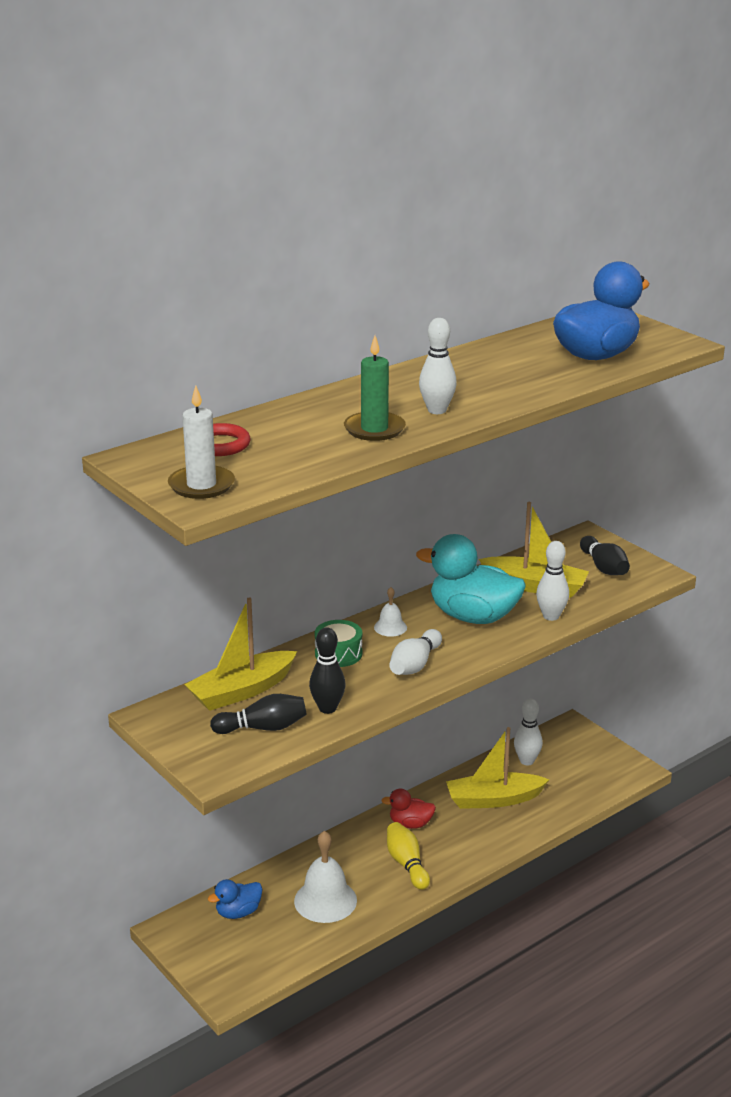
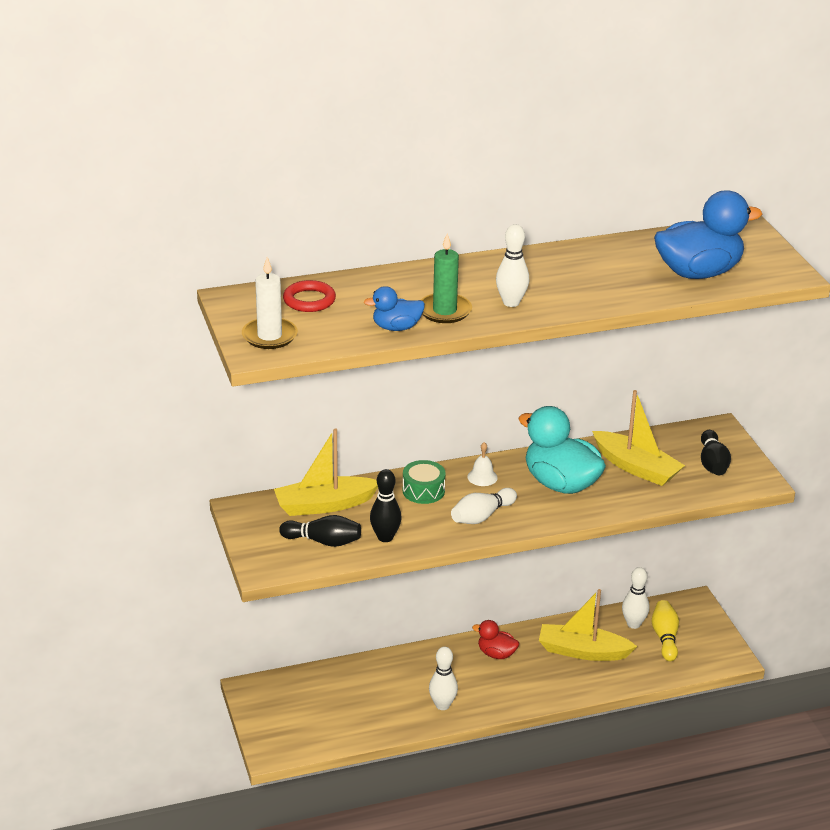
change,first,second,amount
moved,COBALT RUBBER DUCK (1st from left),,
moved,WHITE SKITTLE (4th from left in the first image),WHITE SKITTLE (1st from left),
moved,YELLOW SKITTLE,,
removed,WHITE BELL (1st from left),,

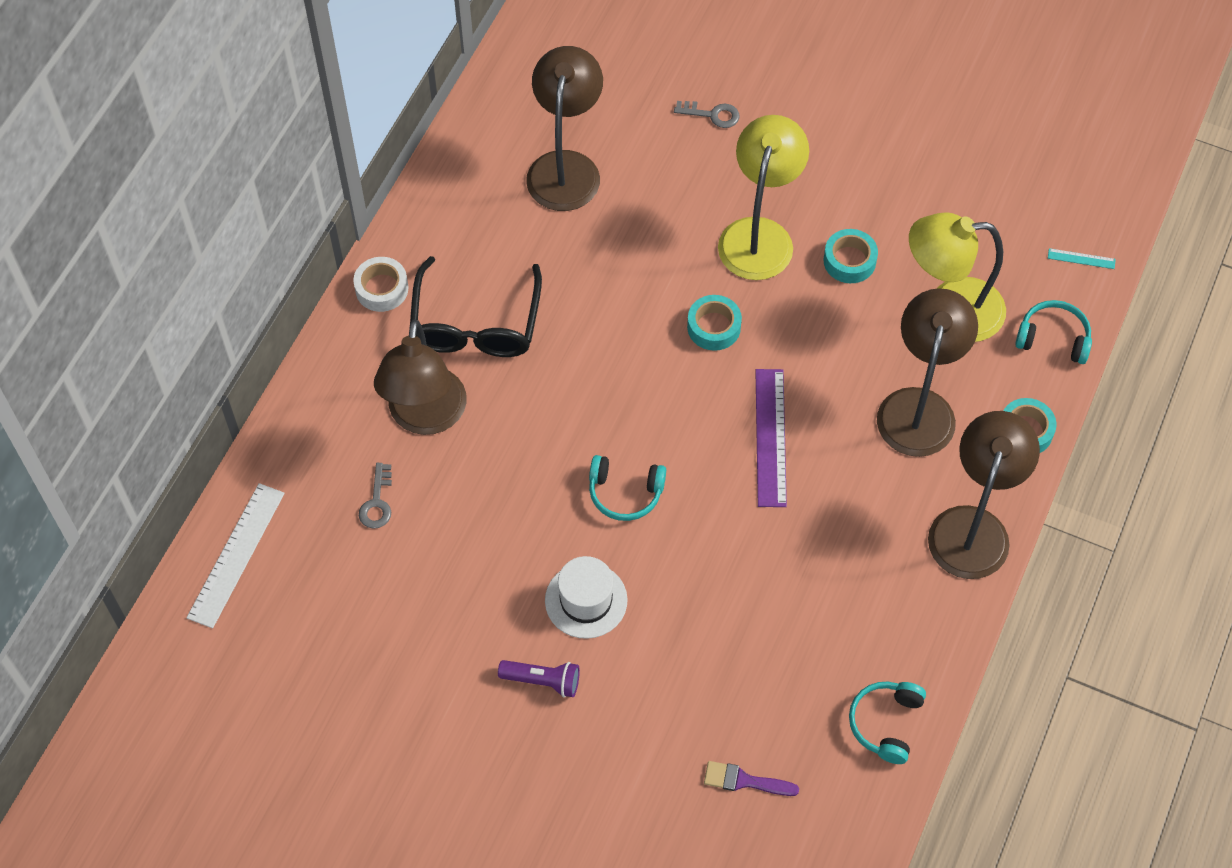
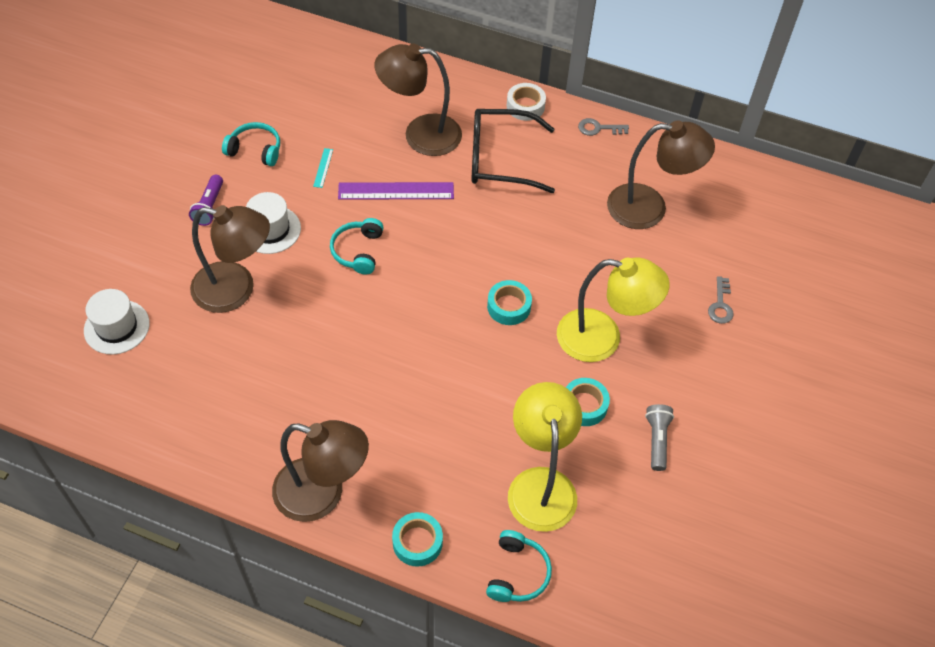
change,first,second,amount
replaced,VIOLET PAINTBRUSH,WHITE HAT (1st from left),
moved,RUSSET READING LAMP (3rd from left in the first image),RUSSET READING LAMP (1st from left),
moved,TEAL HEADPHONES (2nd from left in the first image),TEAL HEADPHONES (1st from left),
moved,TEAL STRAIGHTEDGE,,
moved,VIOLET STRAIGHTEDGE,,
moved,GREY KEY (1st from left),,
added,,GREY FLASHLIGHT,
removed,WHITE STRAIGHTEDGE,,

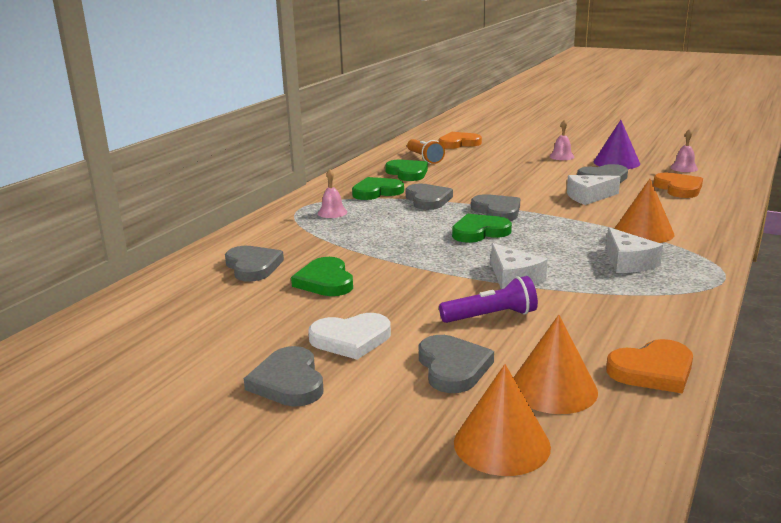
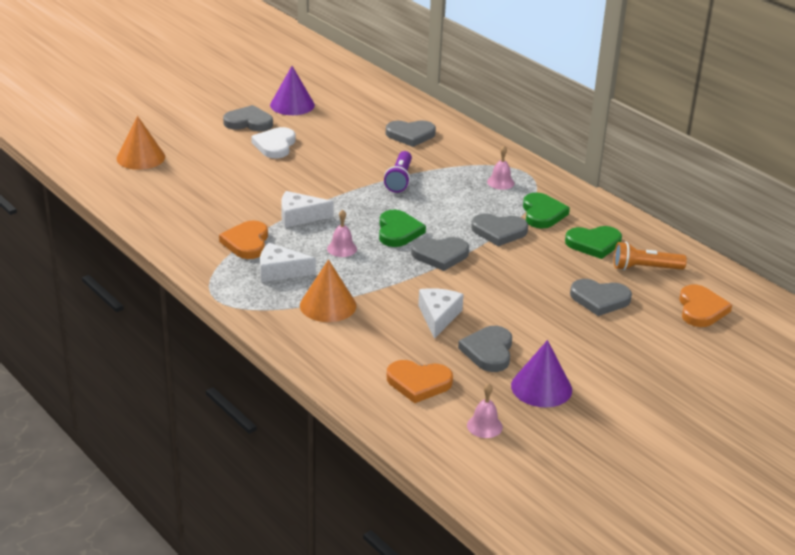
change,first,second,amount
moved,ORANGE LOVE HEART (2nd from left in the first image),ORANGE LOVE HEART (1st from left),
added,,VIOLET SOLID CONE (1st from left),
moved,ROSY BELL (2nd from left in the first image),ROSY BELL (1st from left),
moved,VIOLET FLASHLIGHT,,
moved,GREY LOVE HEART (4th from left in the first image),GREY LOVE HEART (6th from left),
removed,GREEN LOVE HEART (1st from left),,
removed,ORANGE SOLID CONE (2nd from left),,

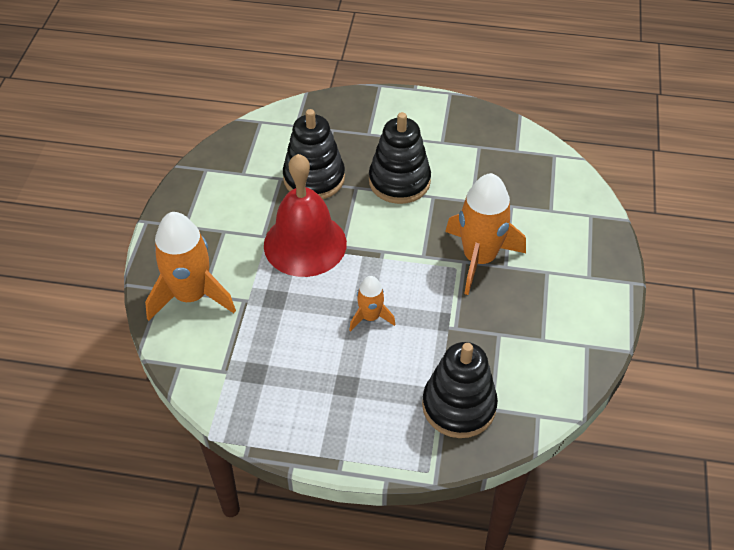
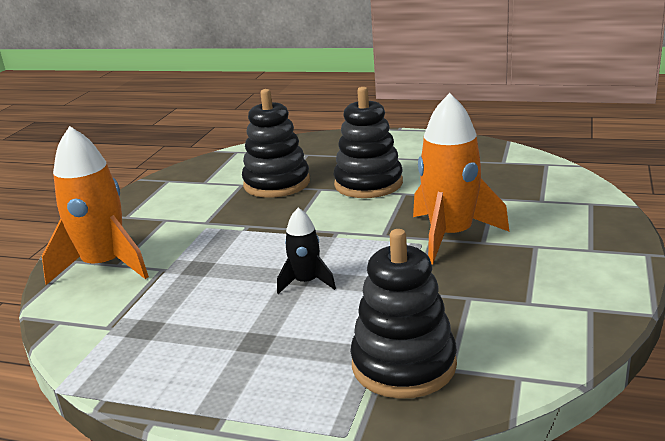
change,first,second,amount
recoloured,ORANGE ROCKET (2nd from left),BLACK ROCKET,
removed,SCARLET BELL,,

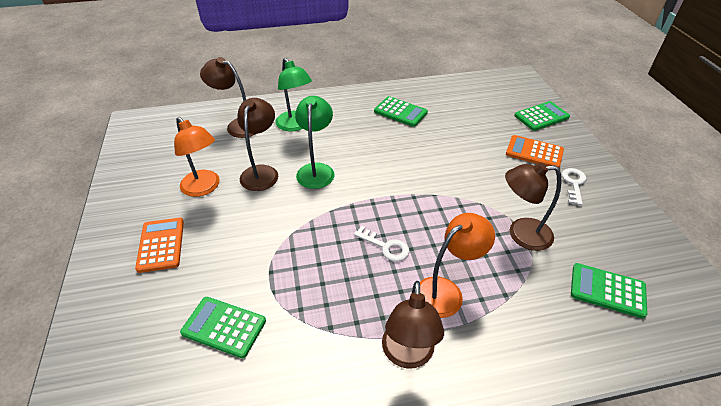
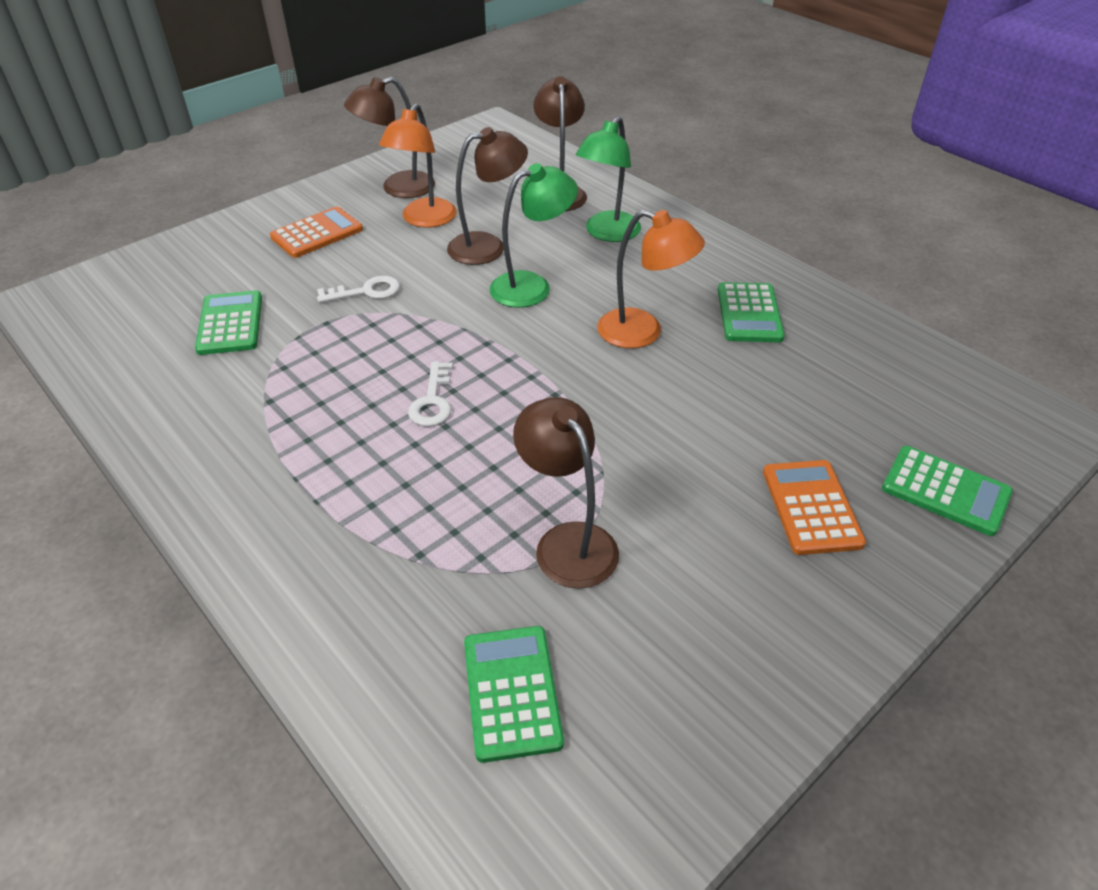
change,first,second,amount
moved,WHITE KEY (2nd from left in the first image),WHITE KEY (1st from left),
moved,RUSSET READING LAMP (3rd from left in the first image),RUSSET READING LAMP (1st from left),
moved,ORANGE READING LAMP (2nd from left),,

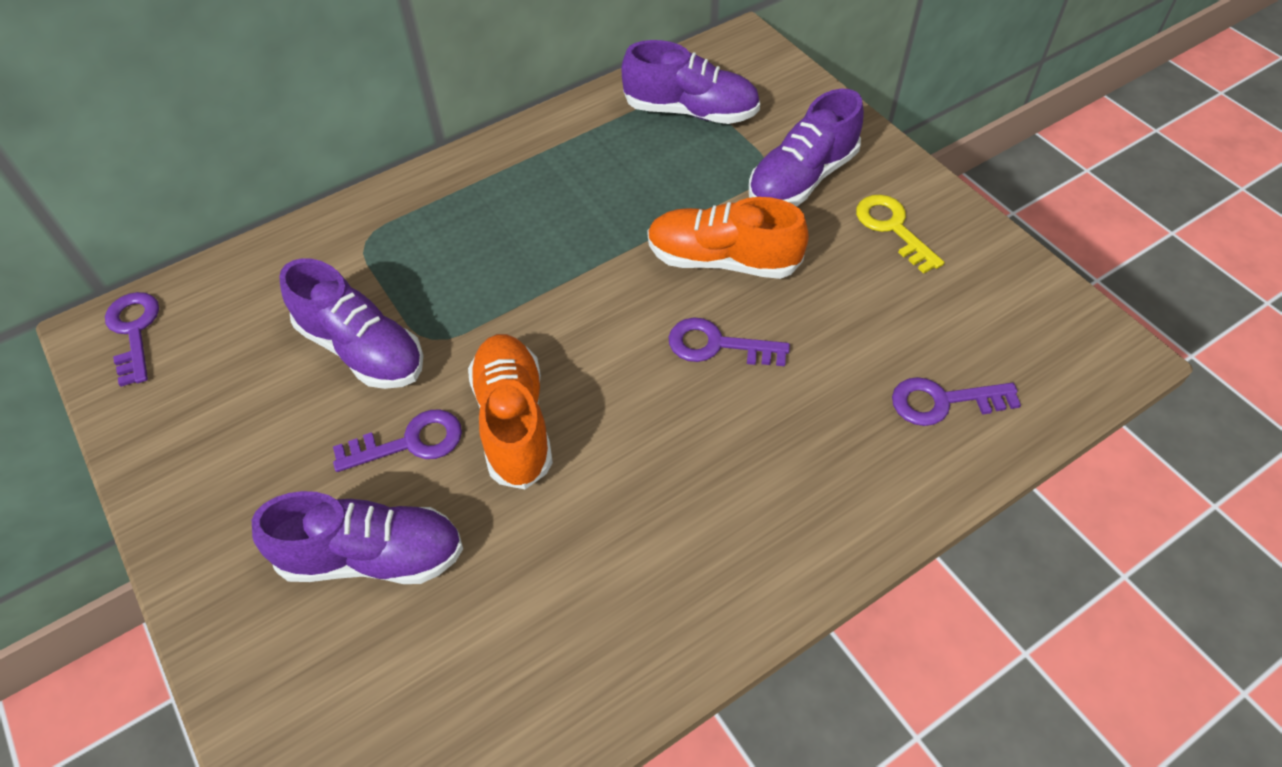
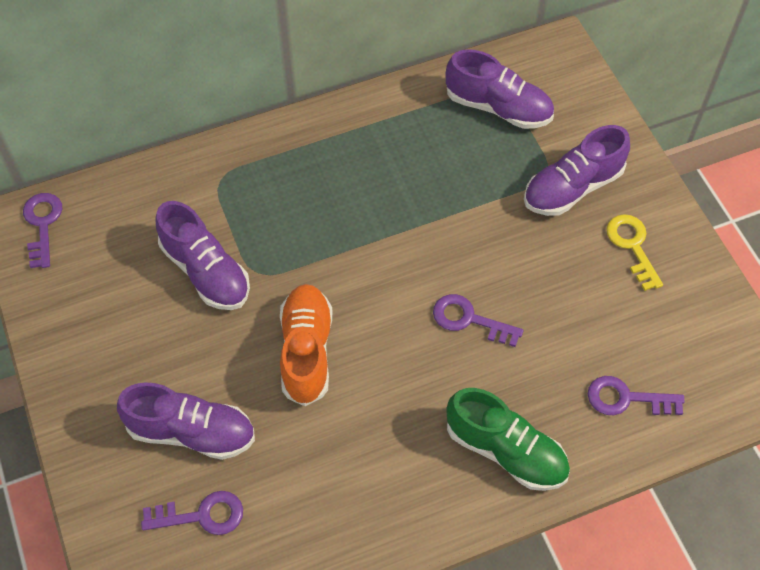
change,first,second,amount
moved,VIOLET KEY (2nd from left),,
added,,GREEN SNEAKER,
removed,ORANGE SNEAKER (2nd from left),,

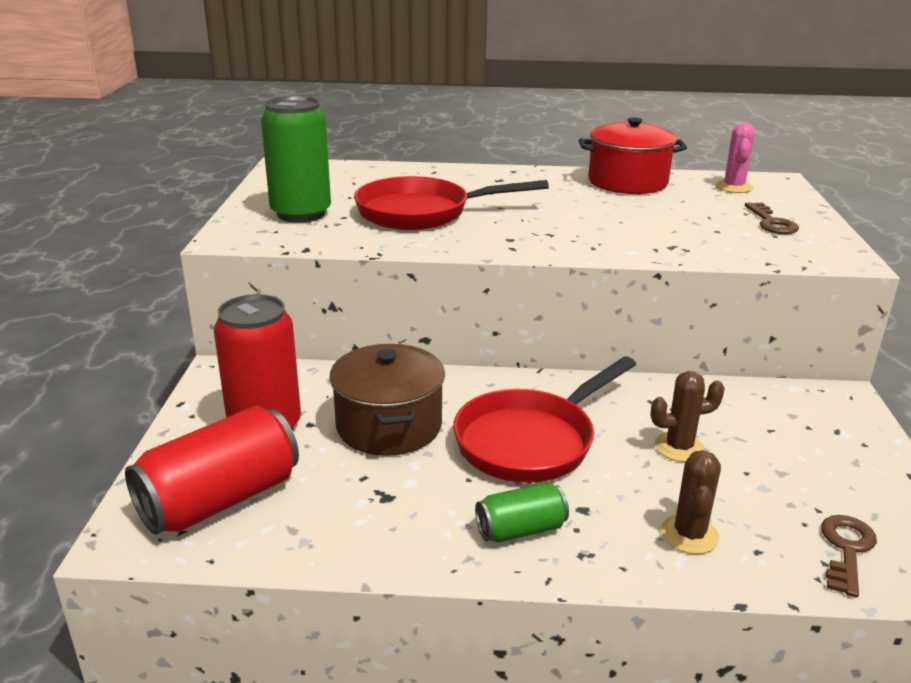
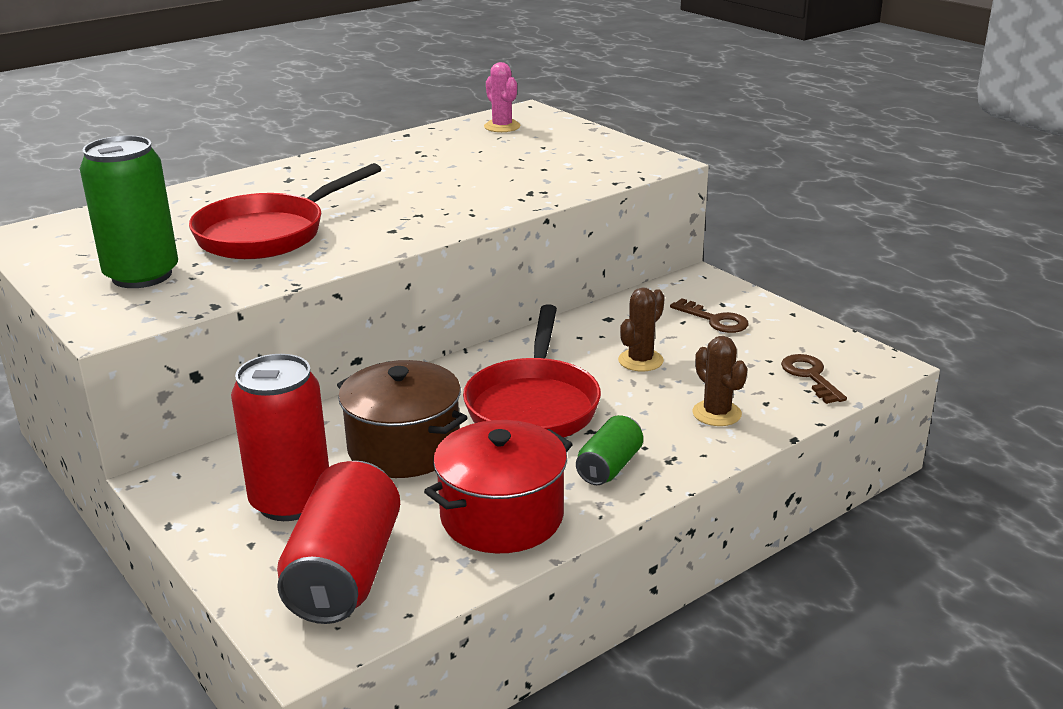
change,first,second,amount
moved,SCARLET STOCKPOT,,
moved,RUSSET KEY (1st from left),,

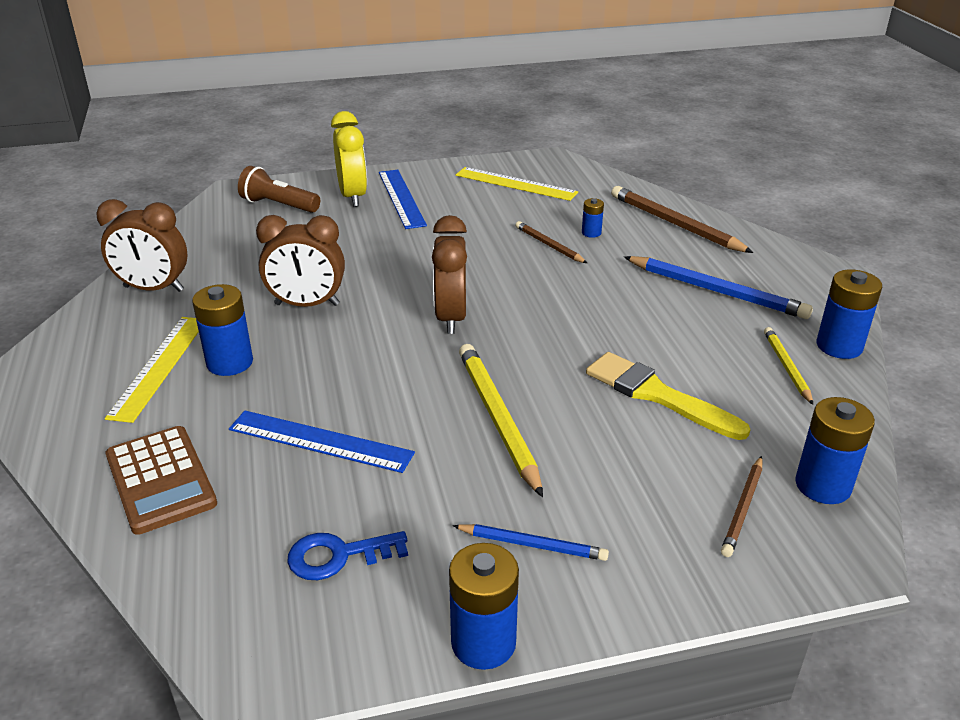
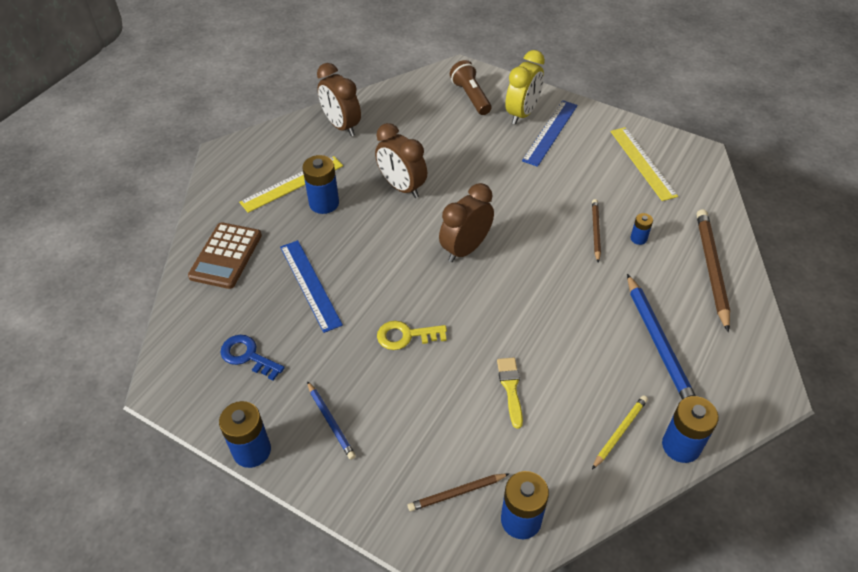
change,first,second,amount
replaced,YELLOW WOODEN PENCIL (1st from left),YELLOW KEY,
resized,YELLOW PAINTBRUSH,,x0.61

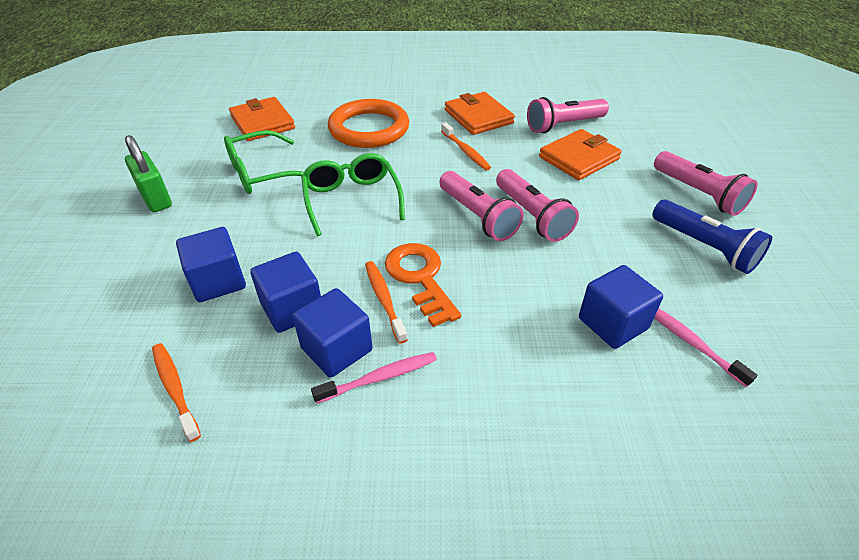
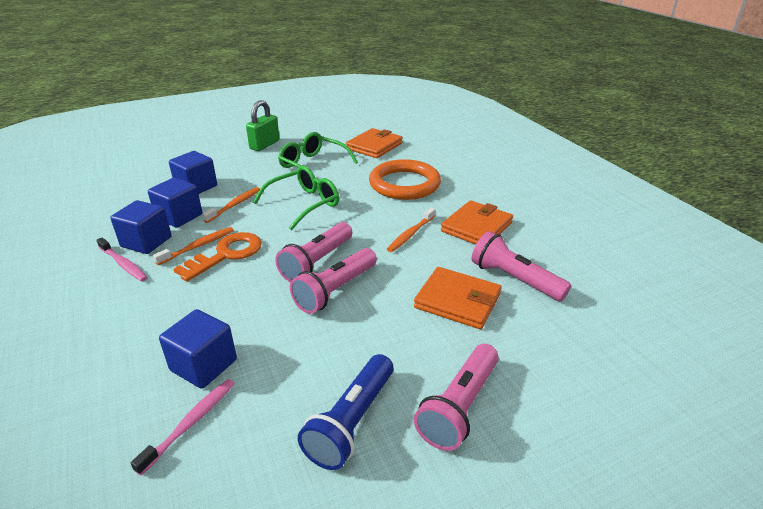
change,first,second,amount
moved,ORANGE TOOTHBRUSH (1st from left in the first image),ORANGE TOOTHBRUSH (2nd from left),

